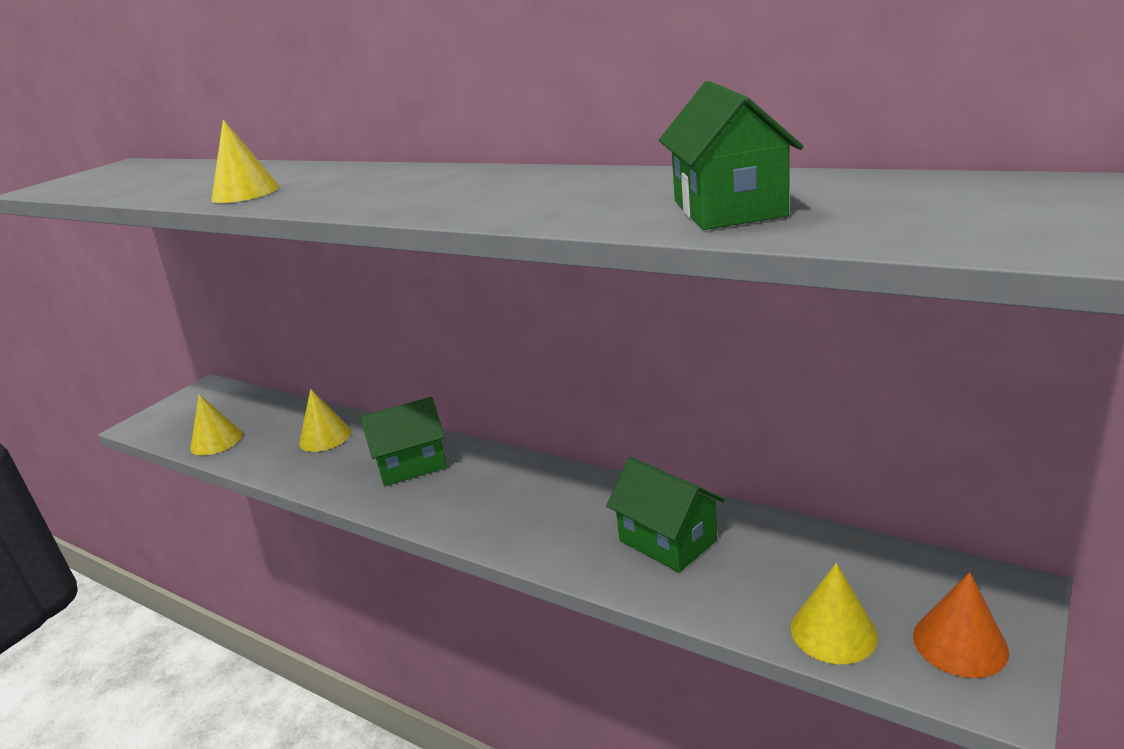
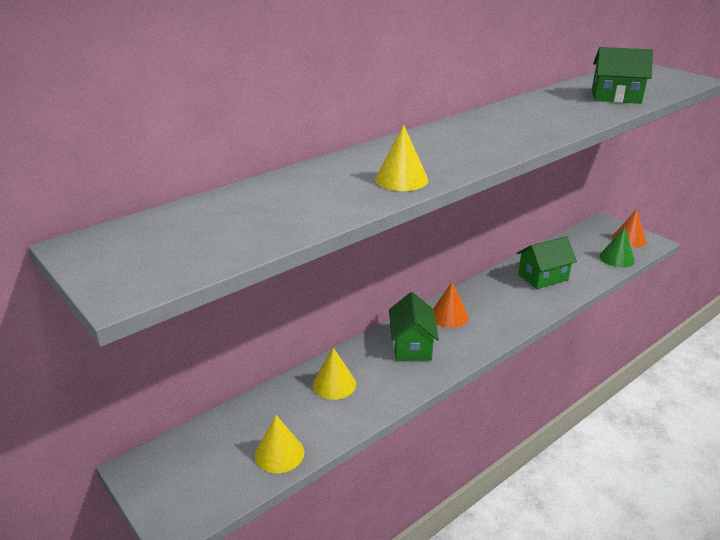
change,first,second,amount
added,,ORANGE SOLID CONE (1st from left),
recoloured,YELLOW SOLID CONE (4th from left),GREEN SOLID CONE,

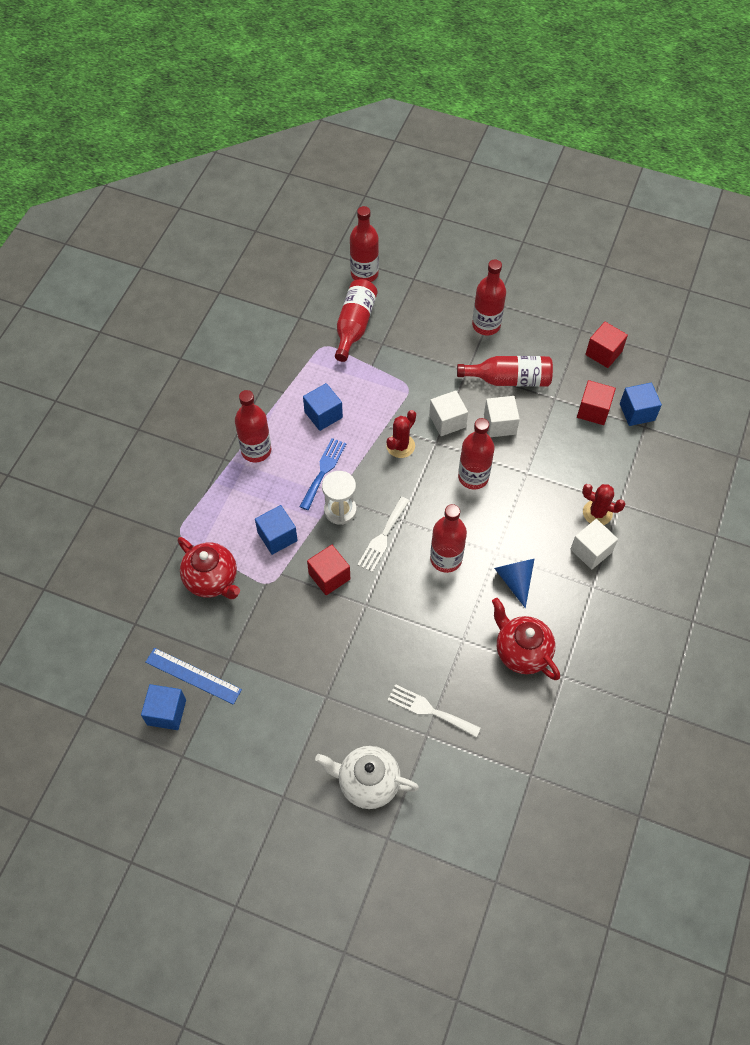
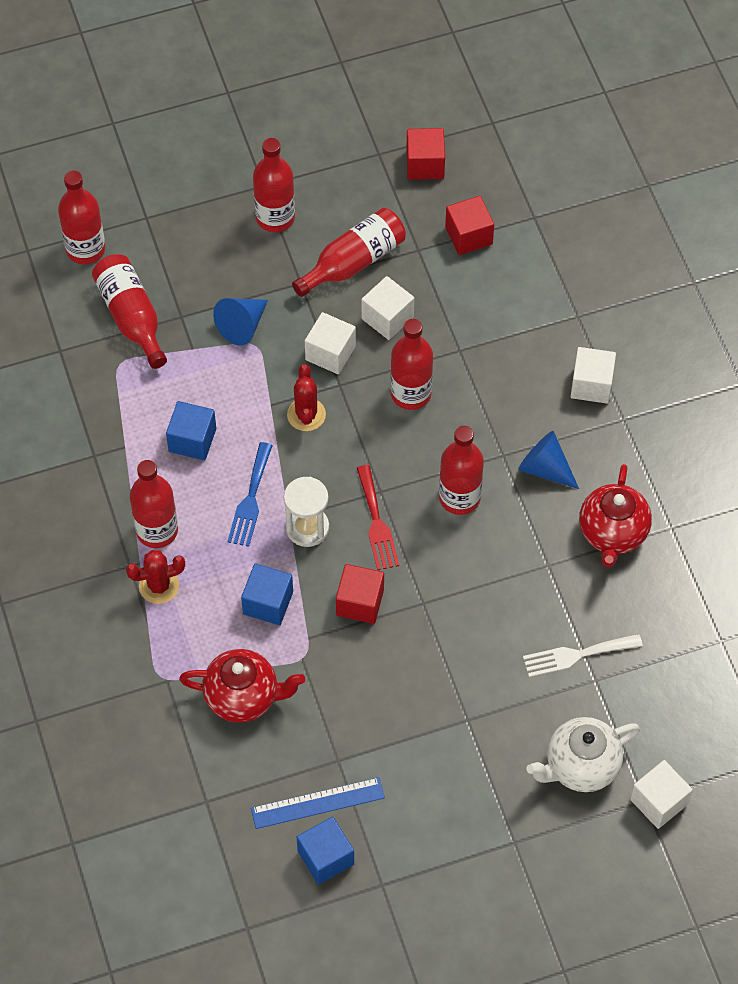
change,first,second,amount
moved,SCARLET CACTUS (2nd from left in the first image),SCARLET CACTUS (1st from left),
added,,COBALT SOLID CONE (1st from left),
turned,COBALT FORK,,150 degrees counterclockwise
recoloured,WHITE FORK (1st from left),SCARLET FORK,
turned,SCARLET TEA POT (2nd from left),,90 degrees counterclockwise
added,,WHITE BLOCK (4th from left),
removed,COBALT BLOCK (4th from left),,

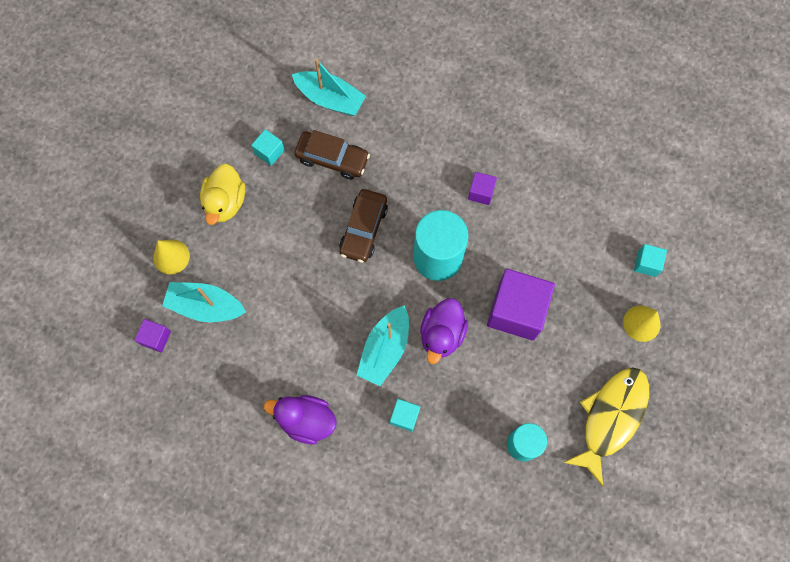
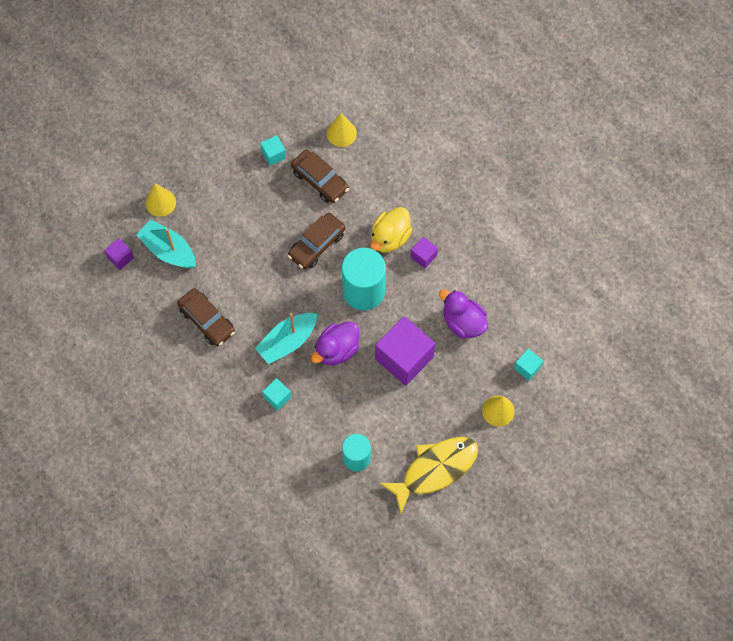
change,first,second,amount
added,,RUSSET TOY CAR (1st from left),
replaced,TEAL SAILBOAT (2nd from left),YELLOW SOLID CONE (2nd from left),
moved,YELLOW RUBBER DUCK,,
moved,VIOLET RUBBER DUCK (1st from left in the first image),VIOLET RUBBER DUCK (2nd from left),

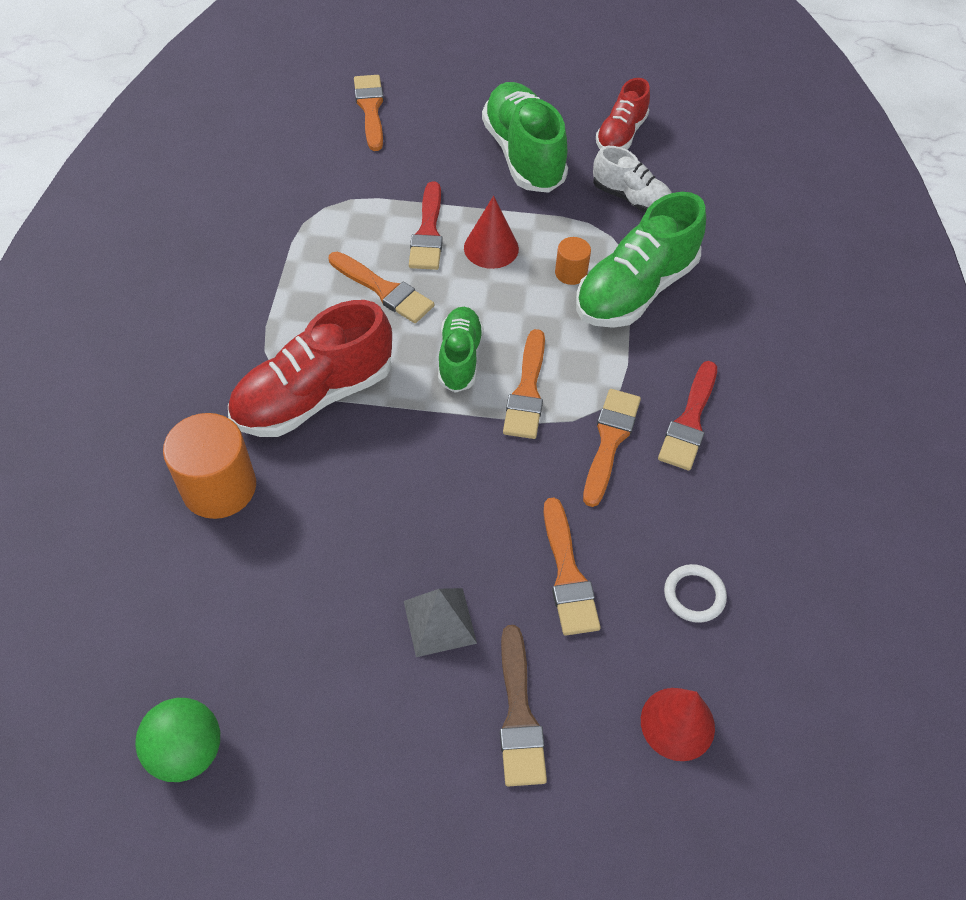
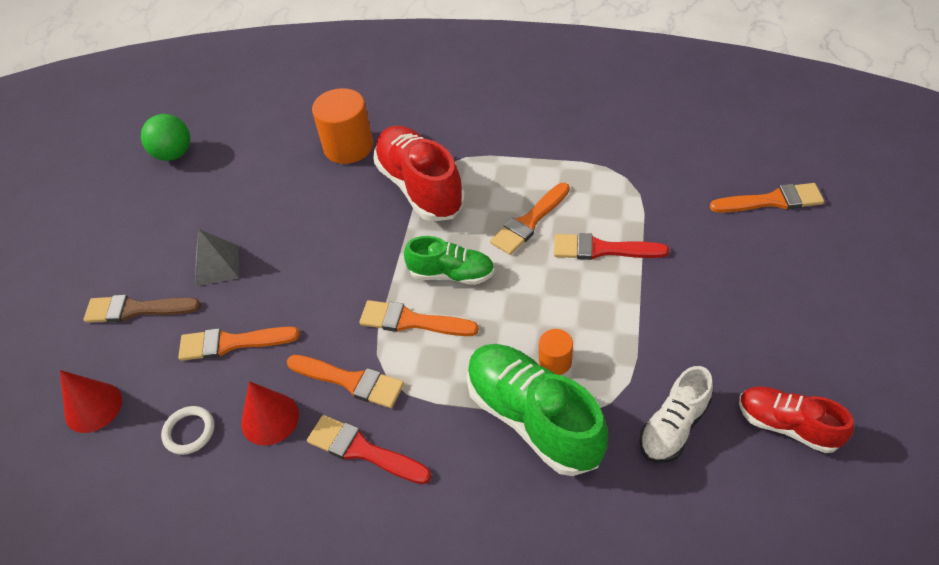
change,first,second,amount
moved,SCARLET SOLID CONE (1st from left in the first image),SCARLET SOLID CONE (2nd from left),
removed,GREEN SNEAKER (2nd from left),,

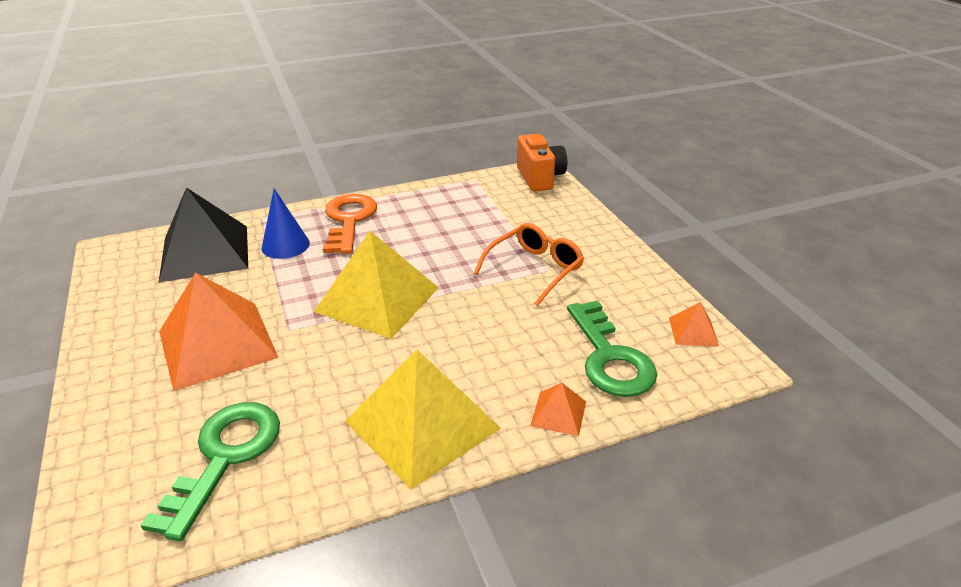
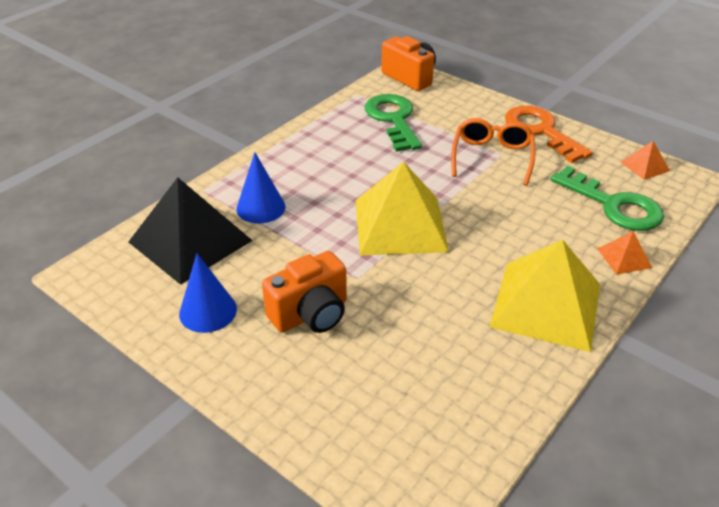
change,first,second,amount
added,,COBALT SOLID CONE (1st from left),
replaced,ORANGE PYRAMID (1st from left),ORANGE CAMERA (1st from left),
moved,GREEN KEY (1st from left),,
moved,ORANGE KEY,,

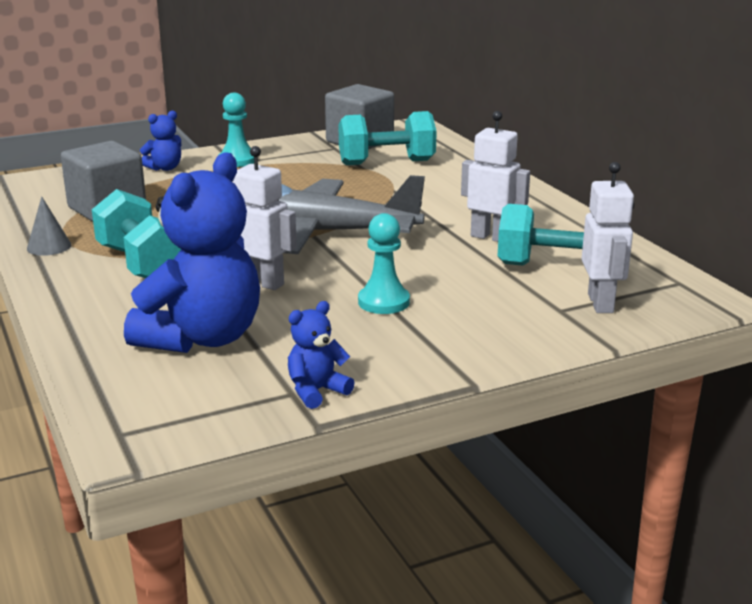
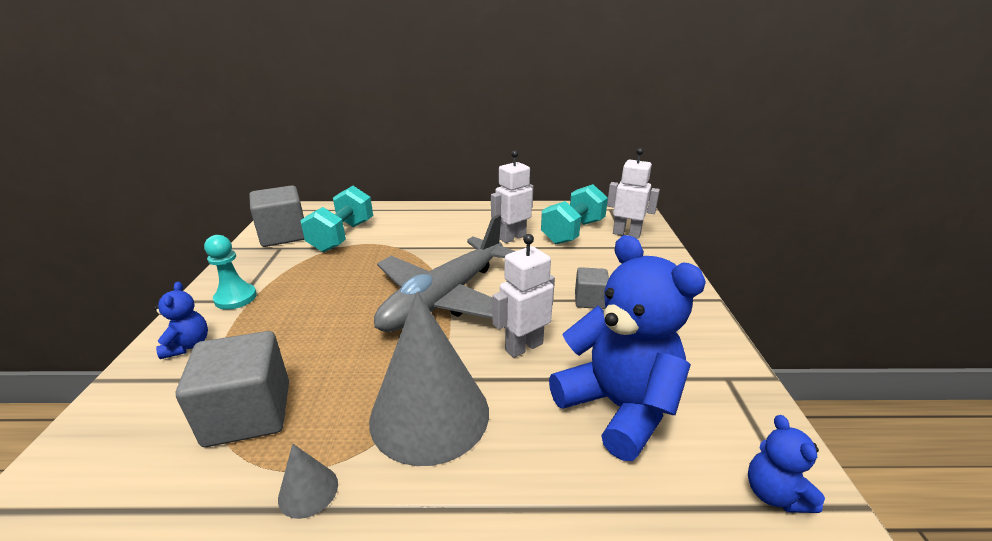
change,first,second,amount
replaced,TEAL HAND WEIGHT (1st from left),GREY SOLID CONE (2nd from left),
replaced,TEAL PAWN (2nd from left),GREY BLOCK (3rd from left),
moved,COBALT STUFFED BEAR (3rd from left),,

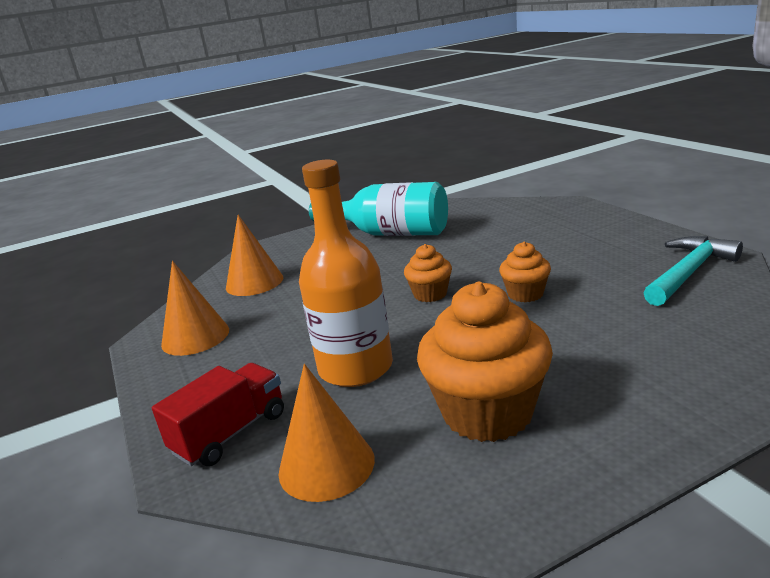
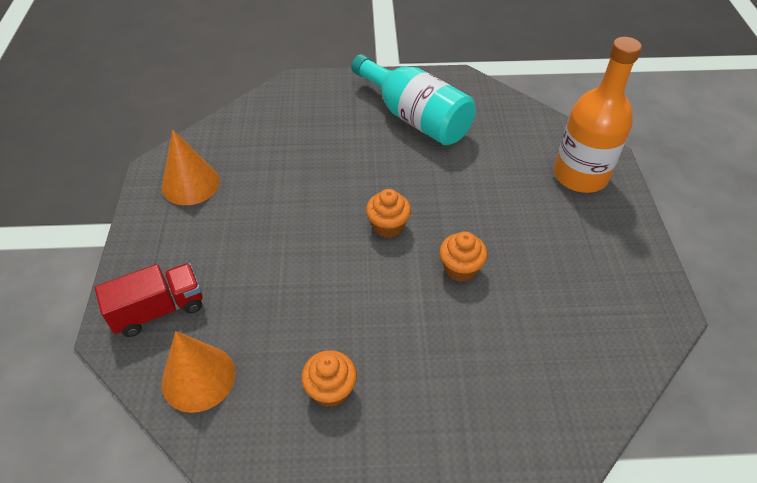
change,first,second,amount
resized,ORANGE MUFFIN (2nd from left in the first image),ORANGE MUFFIN (1st from left),x0.52
moved,ORANGE BOTTLE,,
removed,ORANGE SOLID CONE (2nd from left),,
removed,TEAL CARPENTER'S HAMMER,,

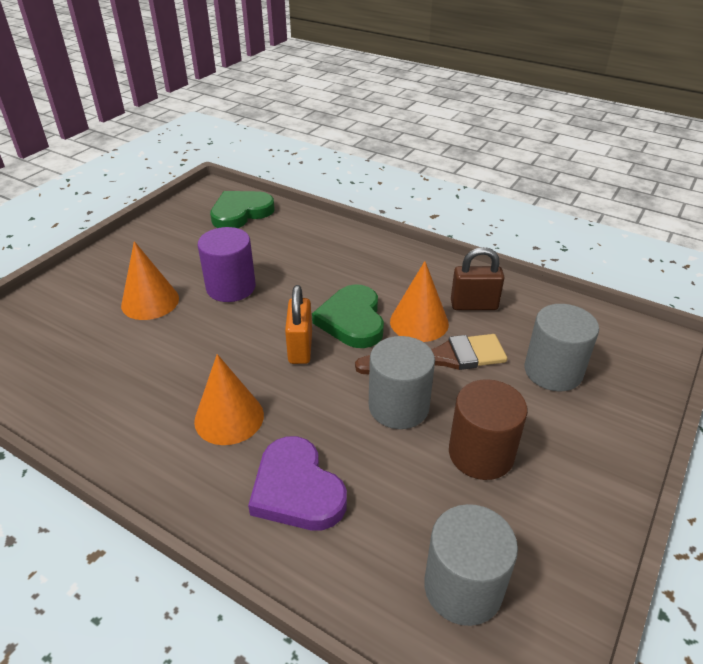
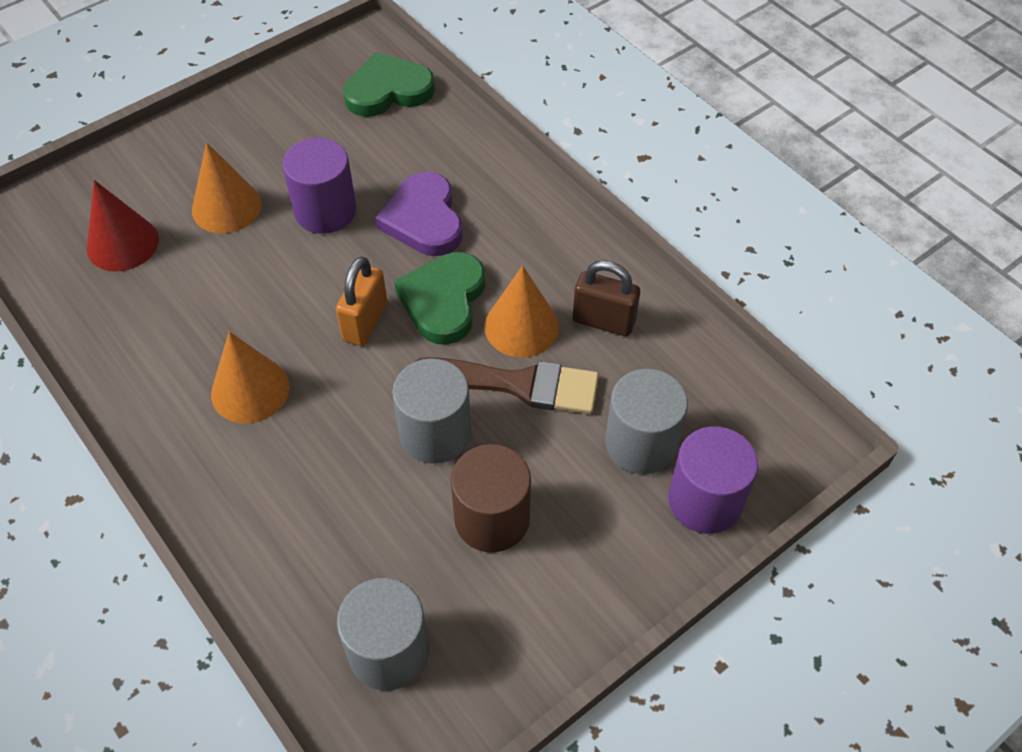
change,first,second,amount
added,,SCARLET SOLID CONE,
moved,VIOLET LOVE HEART,,
added,,VIOLET SOLID CYLINDER (2nd from left),

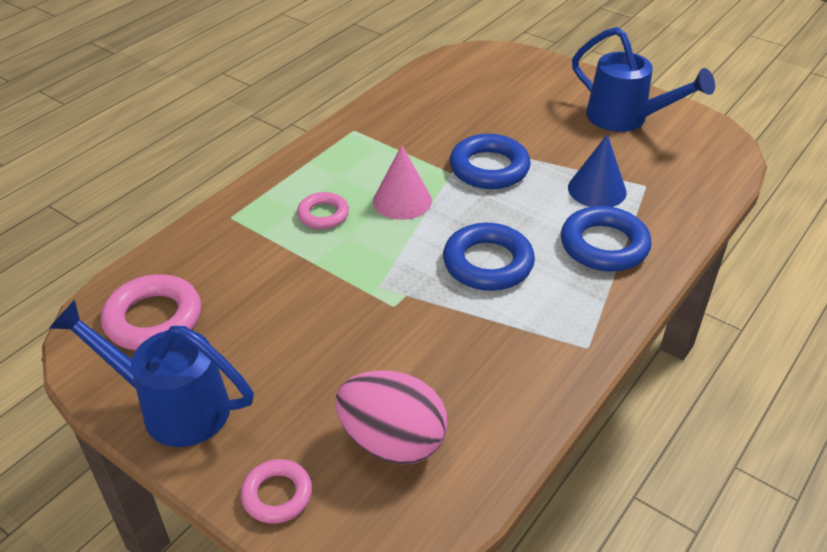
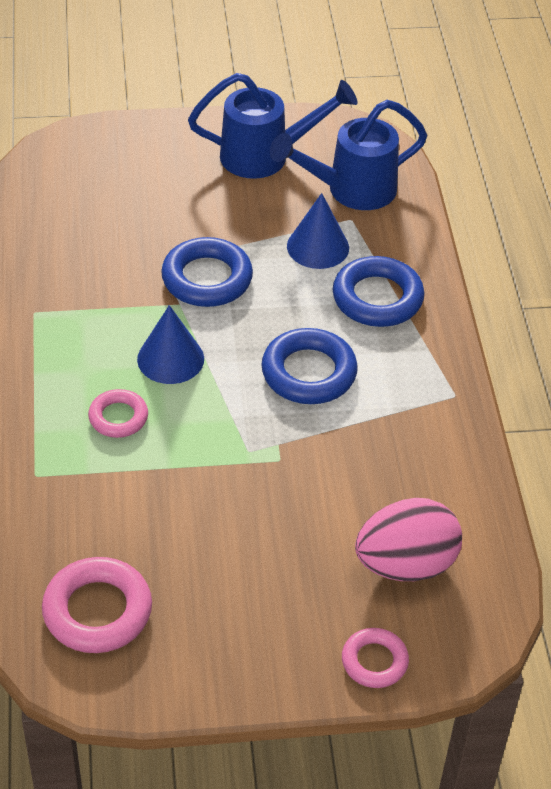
change,first,second,amount
recoloured,ROSY SOLID CONE,COBALT SOLID CONE (1st from left),
moved,COBALT WATERING CAN (1st from left in the first image),COBALT WATERING CAN (2nd from left),

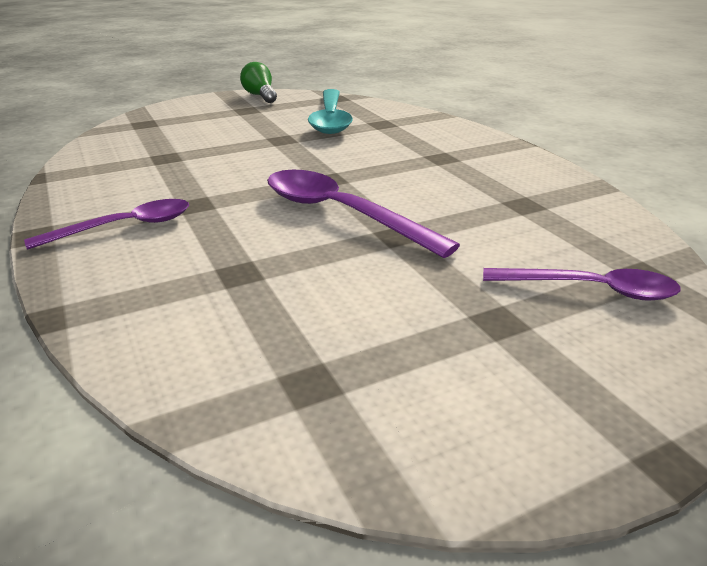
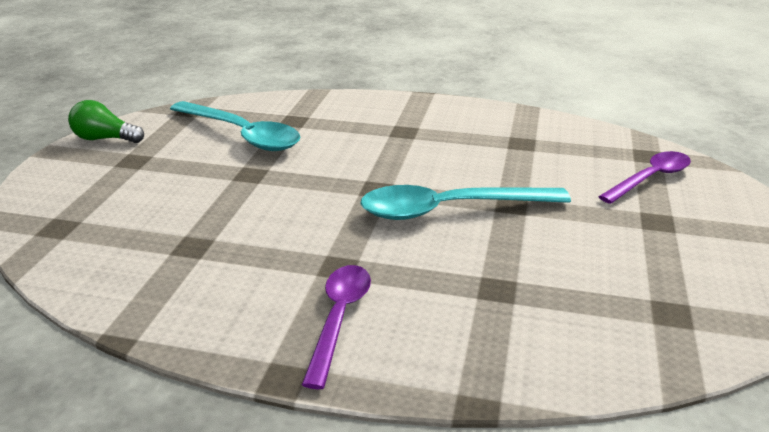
change,first,second,amount
recoloured,VIOLET TEASPOON (2nd from left),TEAL TEASPOON (2nd from left),

